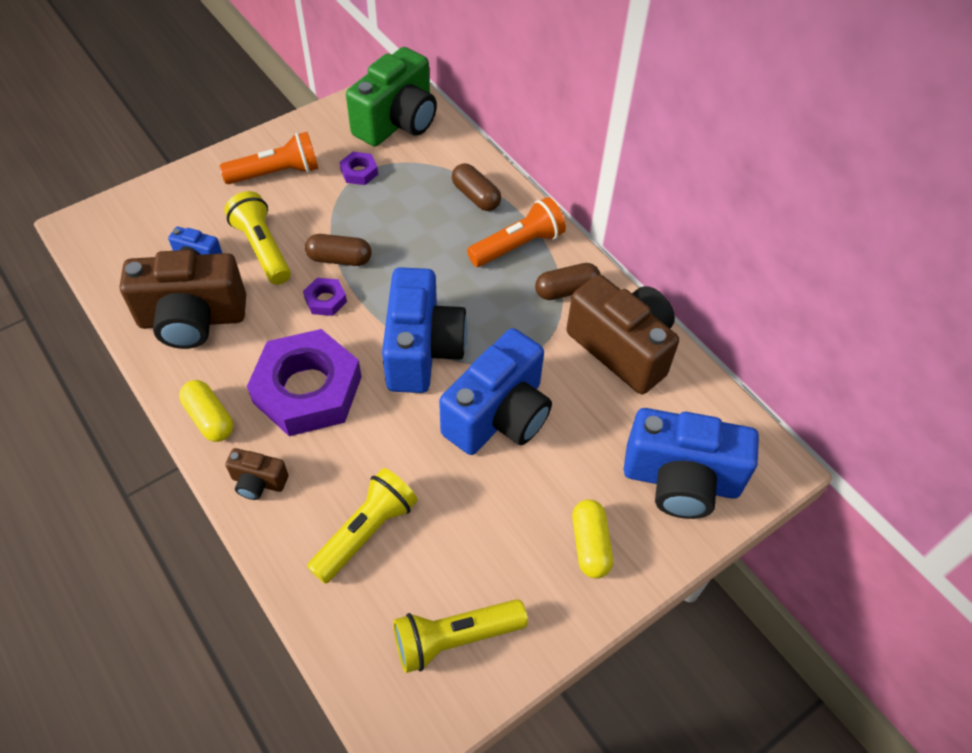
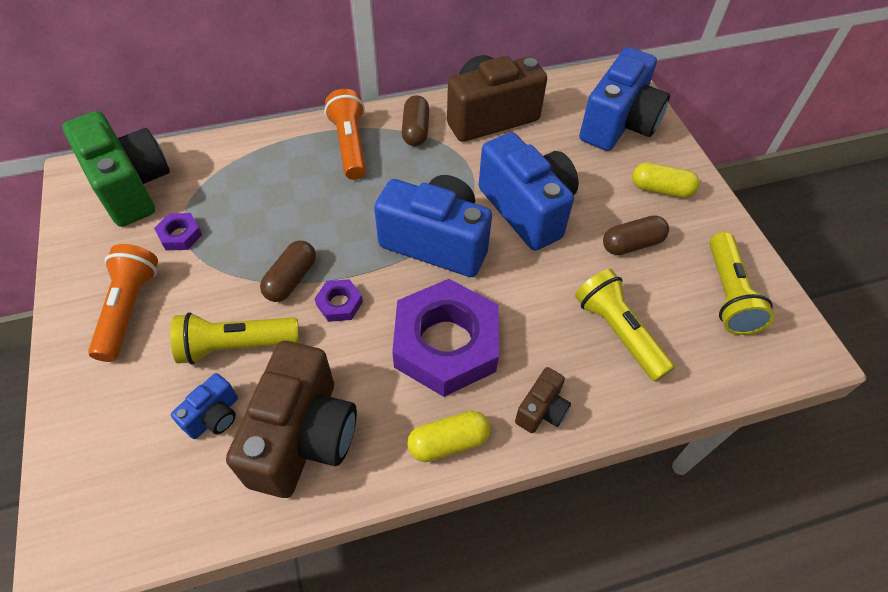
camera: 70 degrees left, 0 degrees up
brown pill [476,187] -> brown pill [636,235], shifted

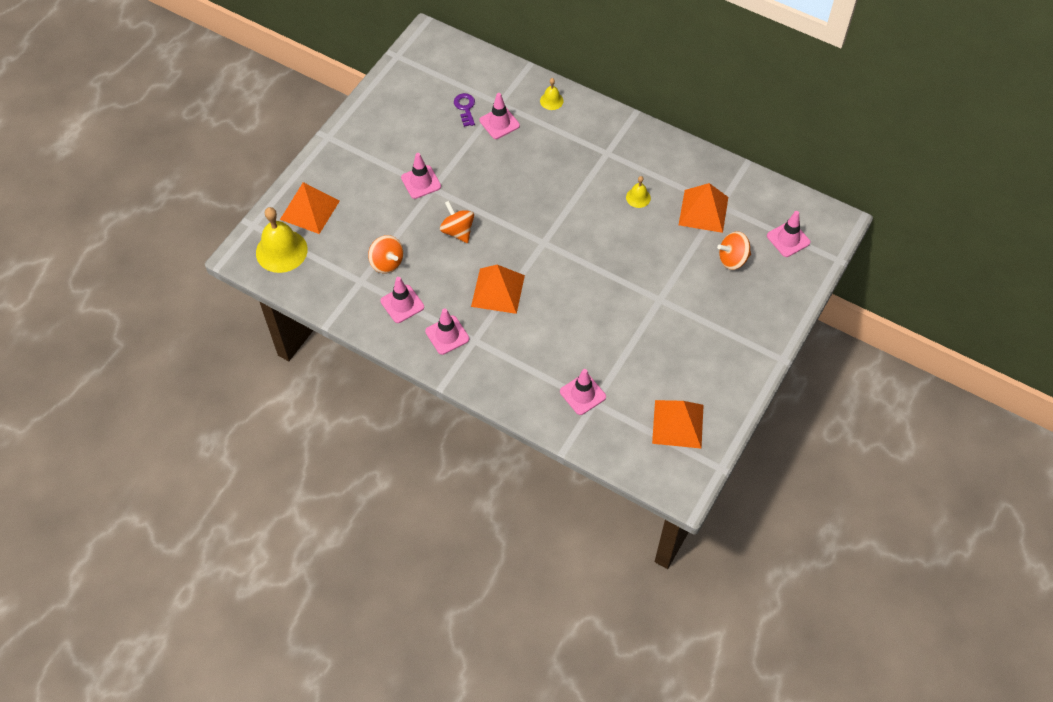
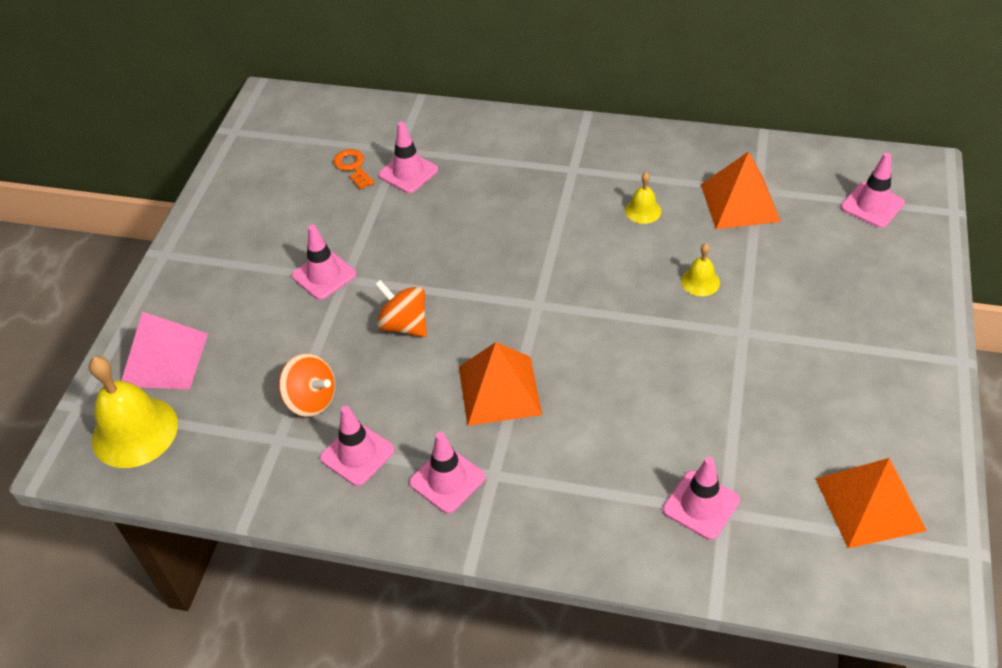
camera: 15 degrees left, 10 degrees down
orange pyramid shape [310,208] -> pink pyramid shape [164,351]
violet key [464,110] -> orange key [354,169]
yellow school bell [552,94] -> yellow school bell [700,269], shifted
orange spinning top [734,250] -> none

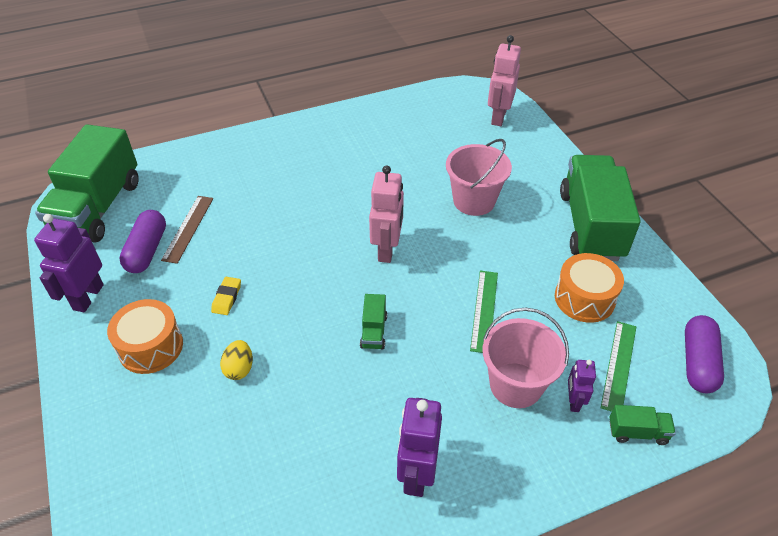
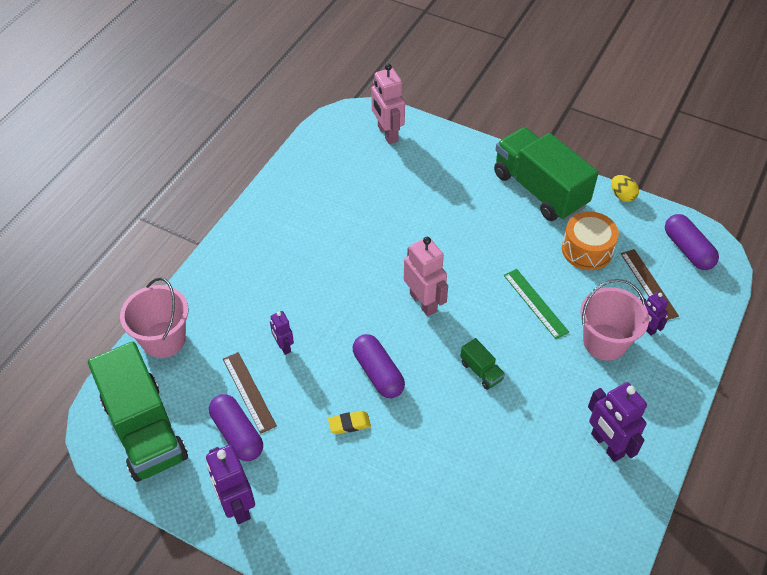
camera: 40 degrees left, 5 degrees up
orange toy drum [145,336] -> none
yellow gum eraser [226,296] -> yellow gum eraser [349,422], 75 degrees counterclockwise
yellow egg shape [236,360] -> yellow egg shape [625,188], shifted
pink bucket [479,177] -> pink bucket [154,317], shifted
green straightedge [618,366] -> brown straightedge [650,284]
green truck [643,425] -> none
none -> violet robot [282,333]
none -> violet pill [379,366]

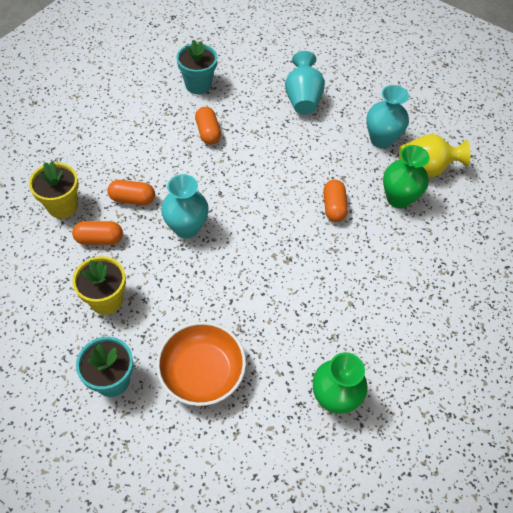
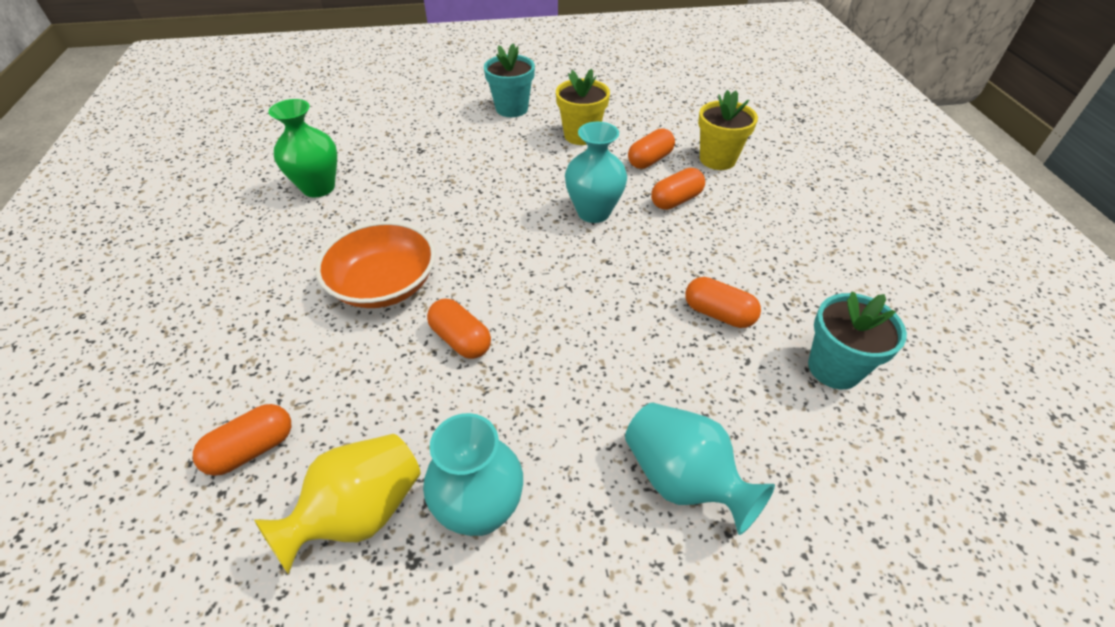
camera: 140 degrees right, 10 degrees down
orange serving bowl [201,364] -> orange serving bowl [376,264], shifted
green tall vase [406,177] -> none
none -> orange pill [242,440]

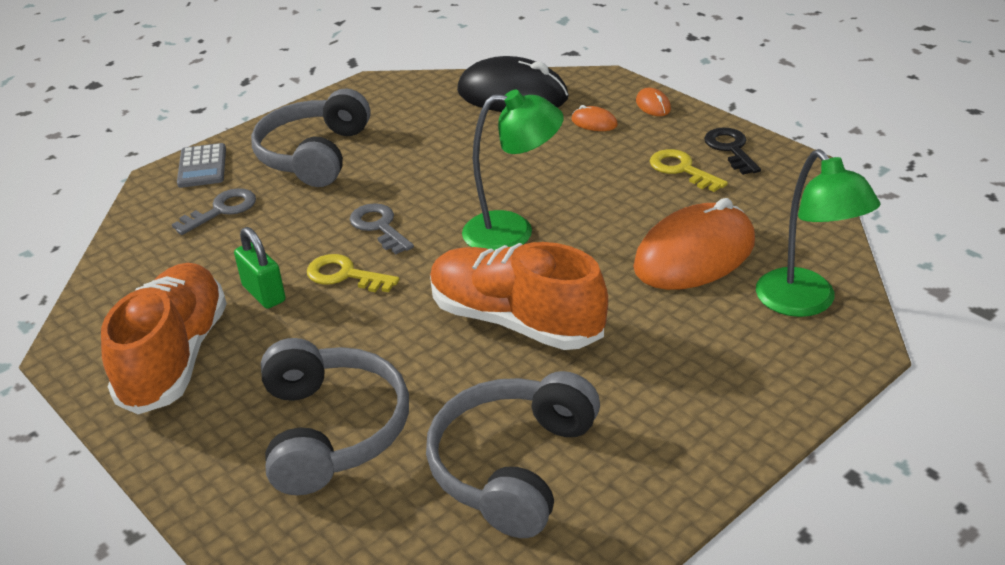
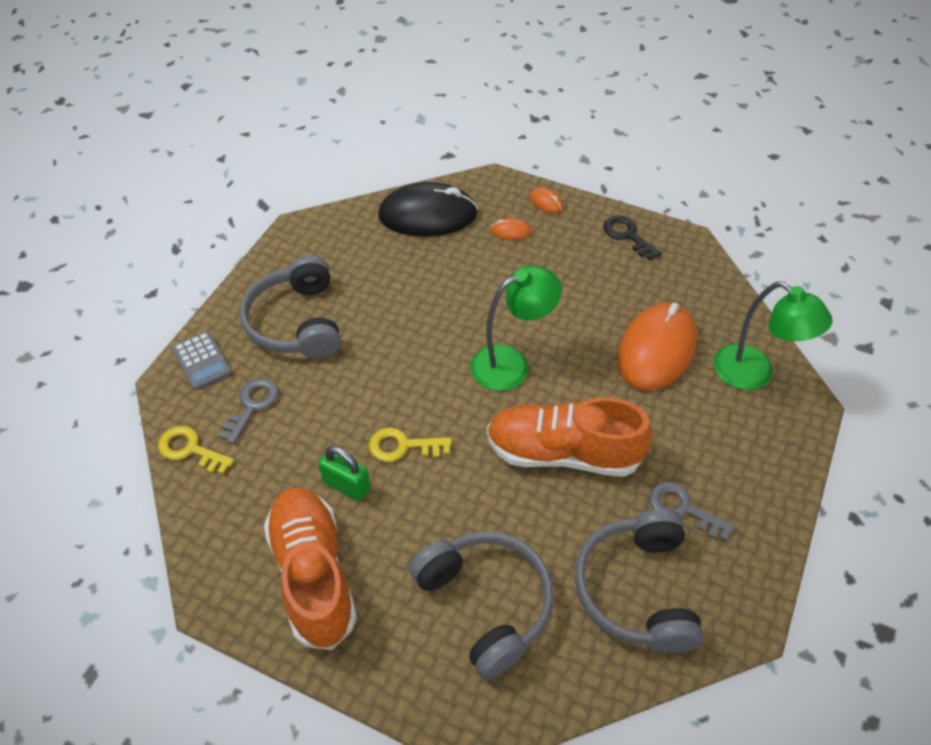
camera: 25 degrees left, 15 degrees up
grey key [381,228] -> grey key [692,511], shifted
yellow key [689,170] -> yellow key [196,450], shifted

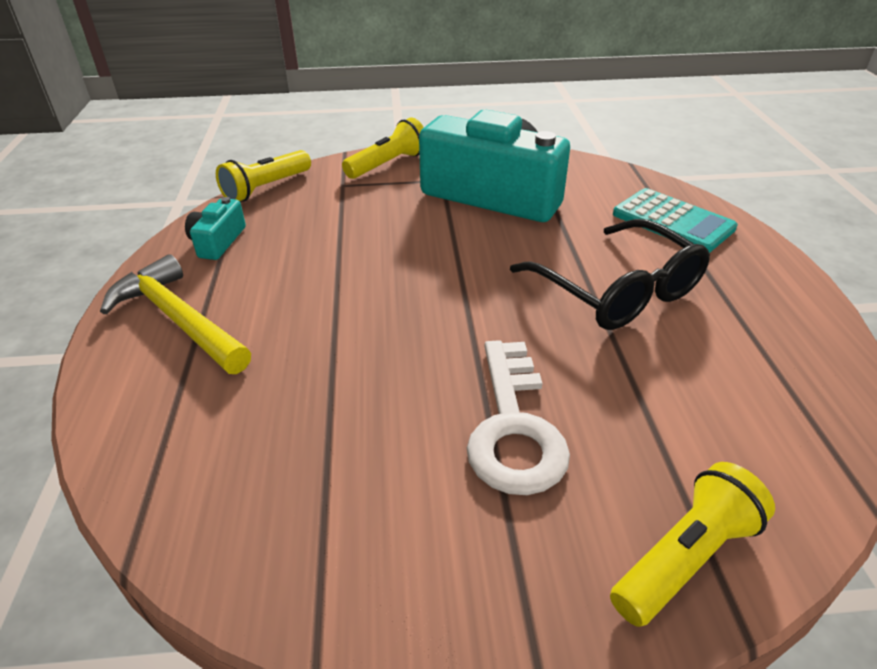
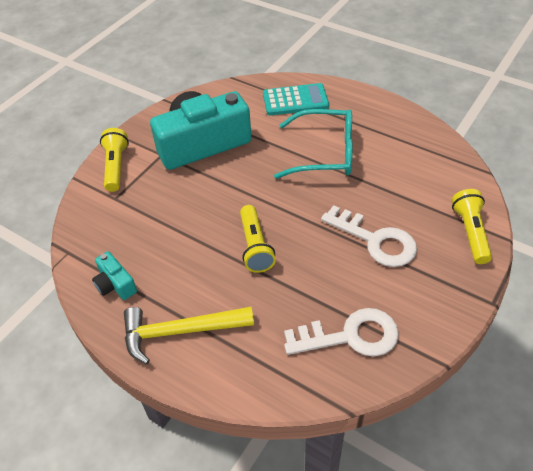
camera: 50 degrees left, 10 degrees up
yellow pocket torch [263,176] -> yellow pocket torch [258,239], shifted
black glasses [610,274] -> teal glasses [313,144]
none -> pure white key [341,332]

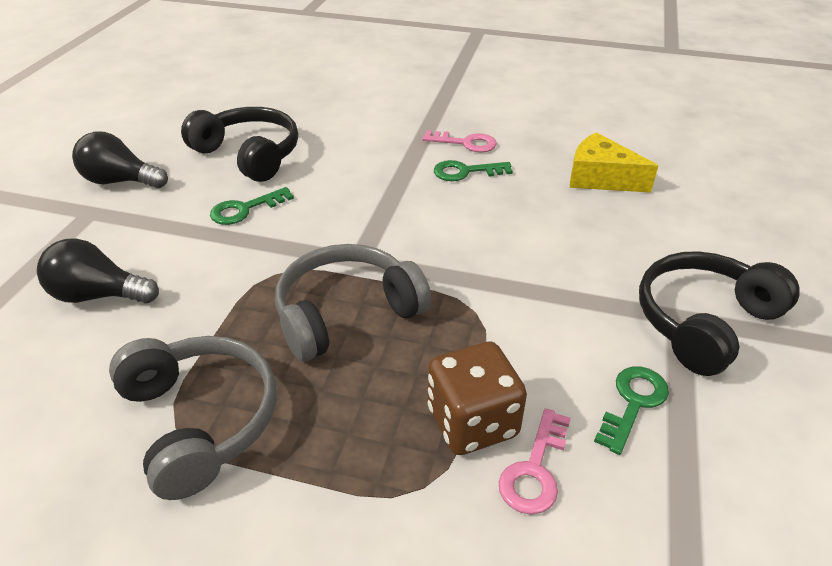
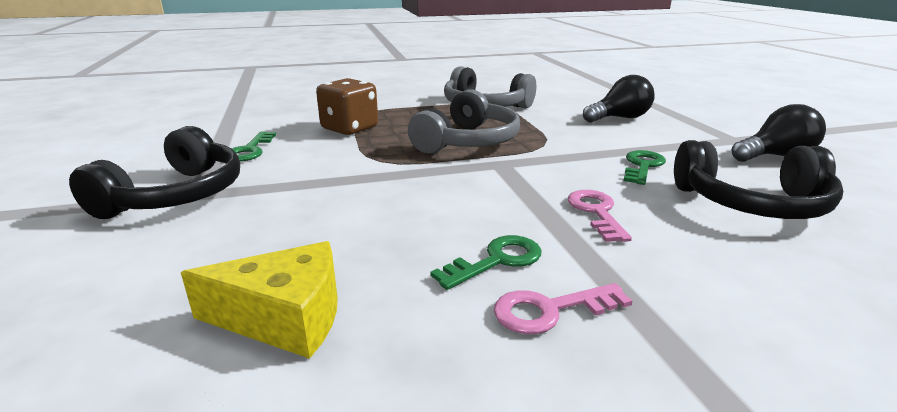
camera: 150 degrees right, 15 degrees down
pink key [535,461] -> pink key [600,216], shifted

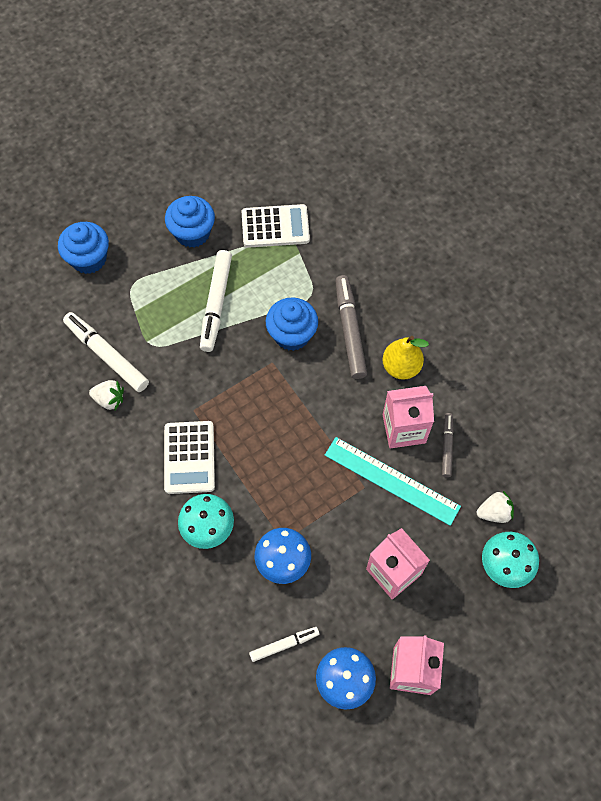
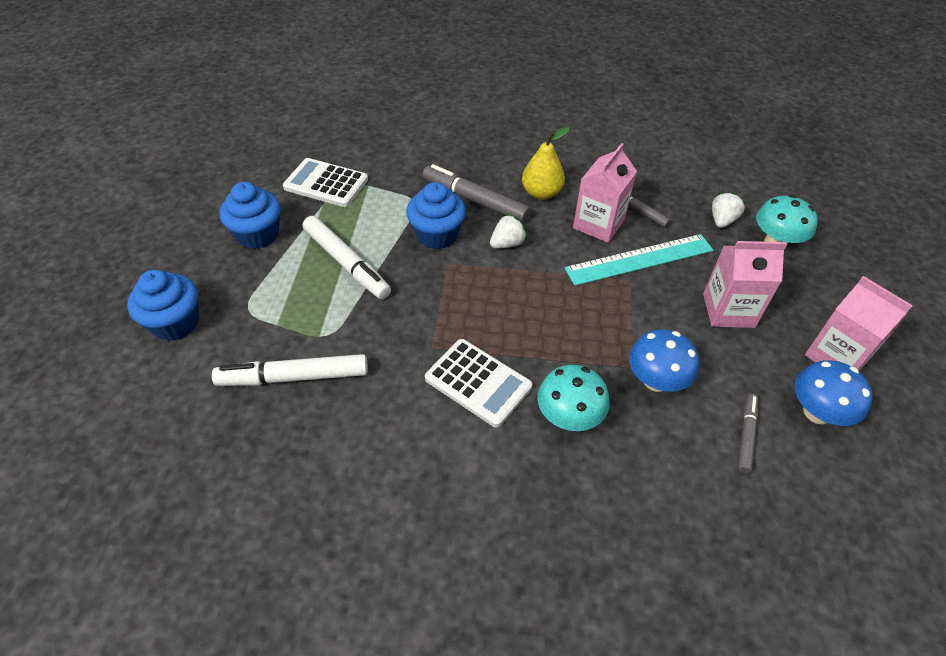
camera: 50 degrees left, 15 degrees down
pure white strawberry [106,395] -> pure white strawberry [508,231], shifted
pure white adding machine [275,226] -> pure white adding machine [325,182], 105 degrees counterclockwise
pure white marker pen [284,644] -> grey marker pen [748,434]

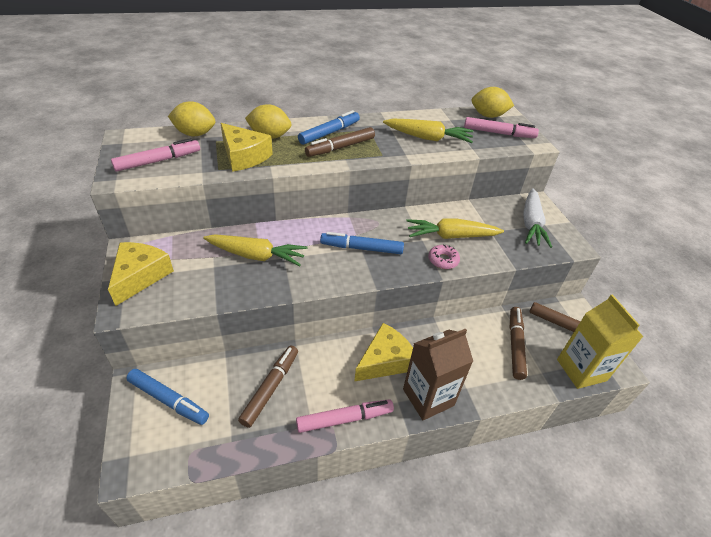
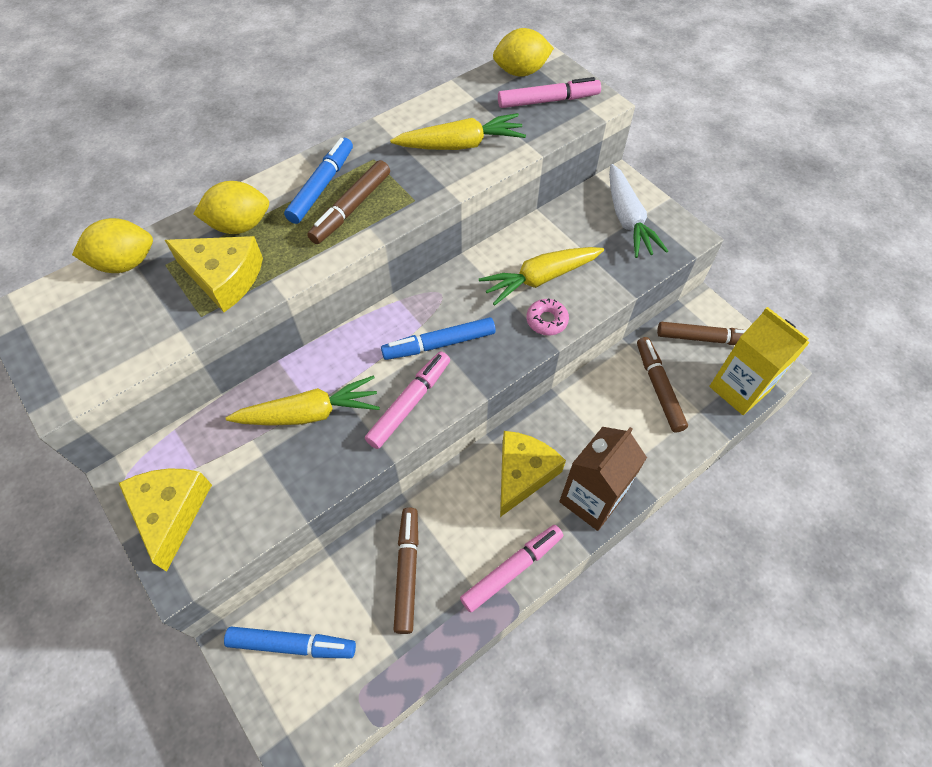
camera: 20 degrees left, 15 degrees up
pink marker pen [155,155] -> pink marker pen [407,400], shifted

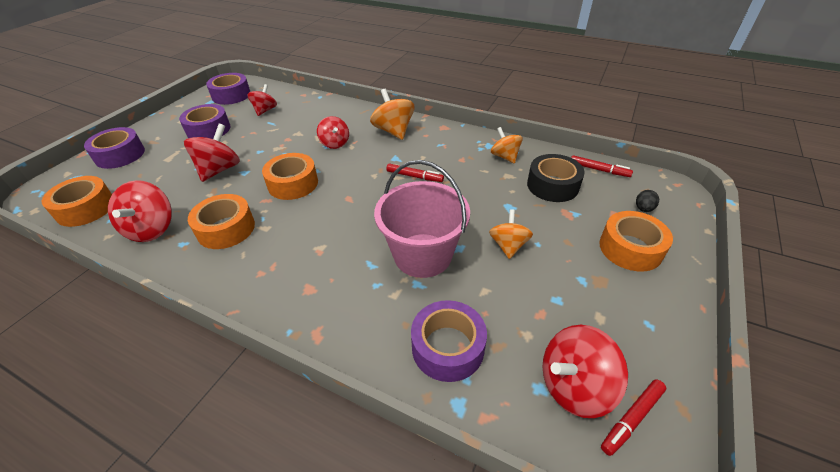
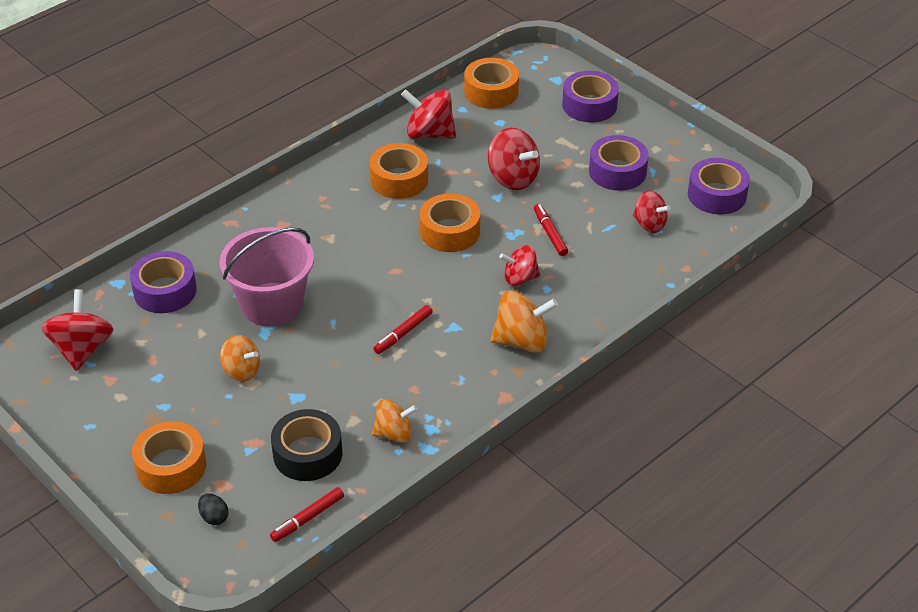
camera: 110 degrees right, 0 degrees up
crimson marker pen [633,417] -> crimson marker pen [551,230], shifted

